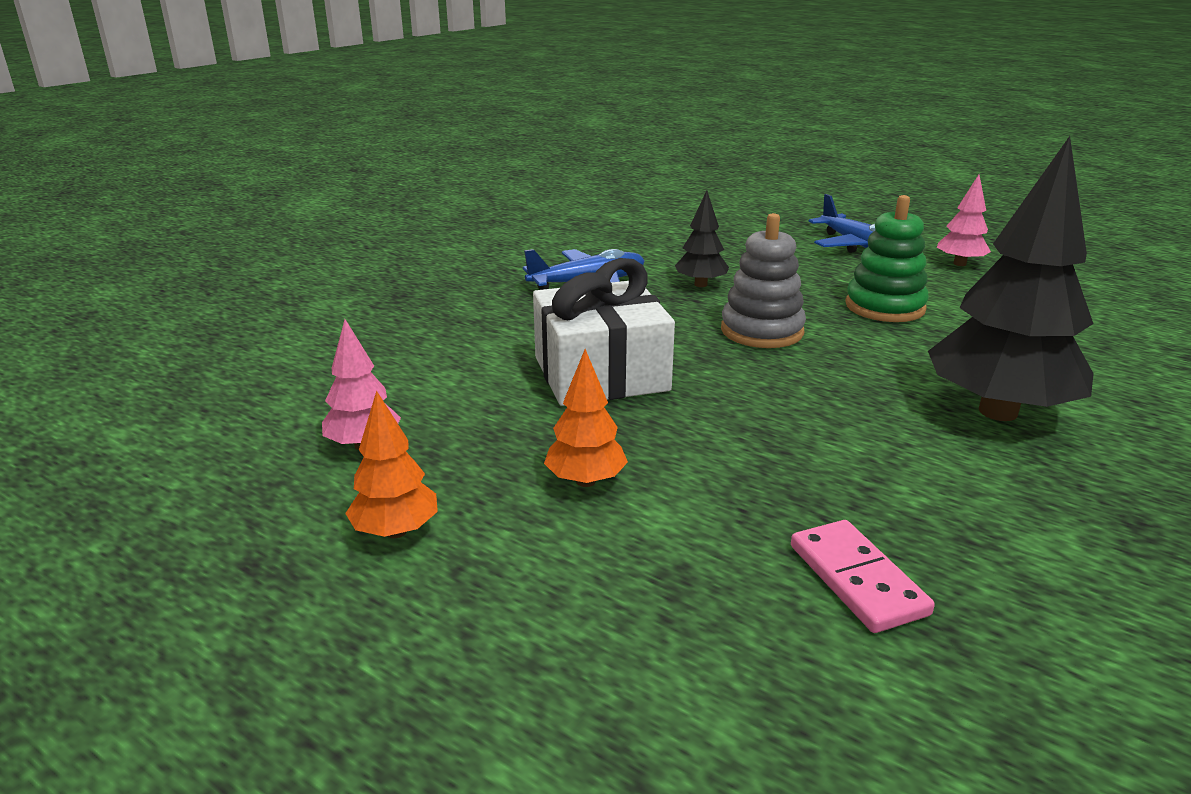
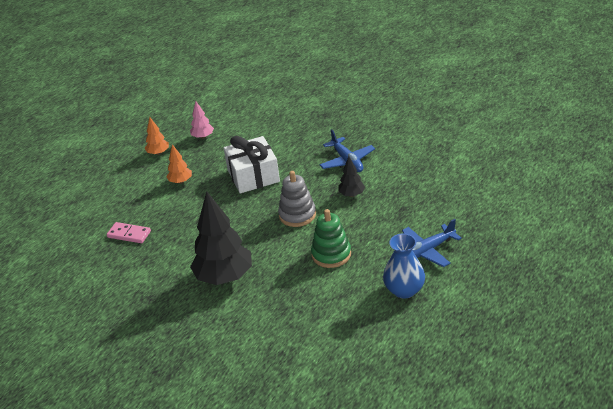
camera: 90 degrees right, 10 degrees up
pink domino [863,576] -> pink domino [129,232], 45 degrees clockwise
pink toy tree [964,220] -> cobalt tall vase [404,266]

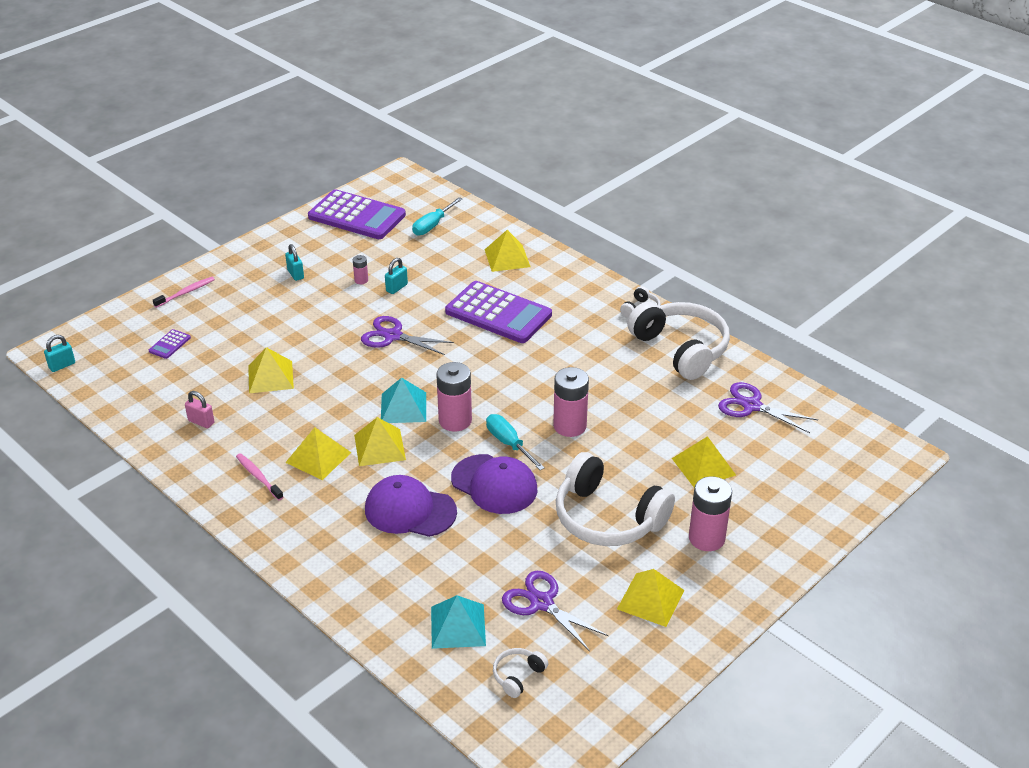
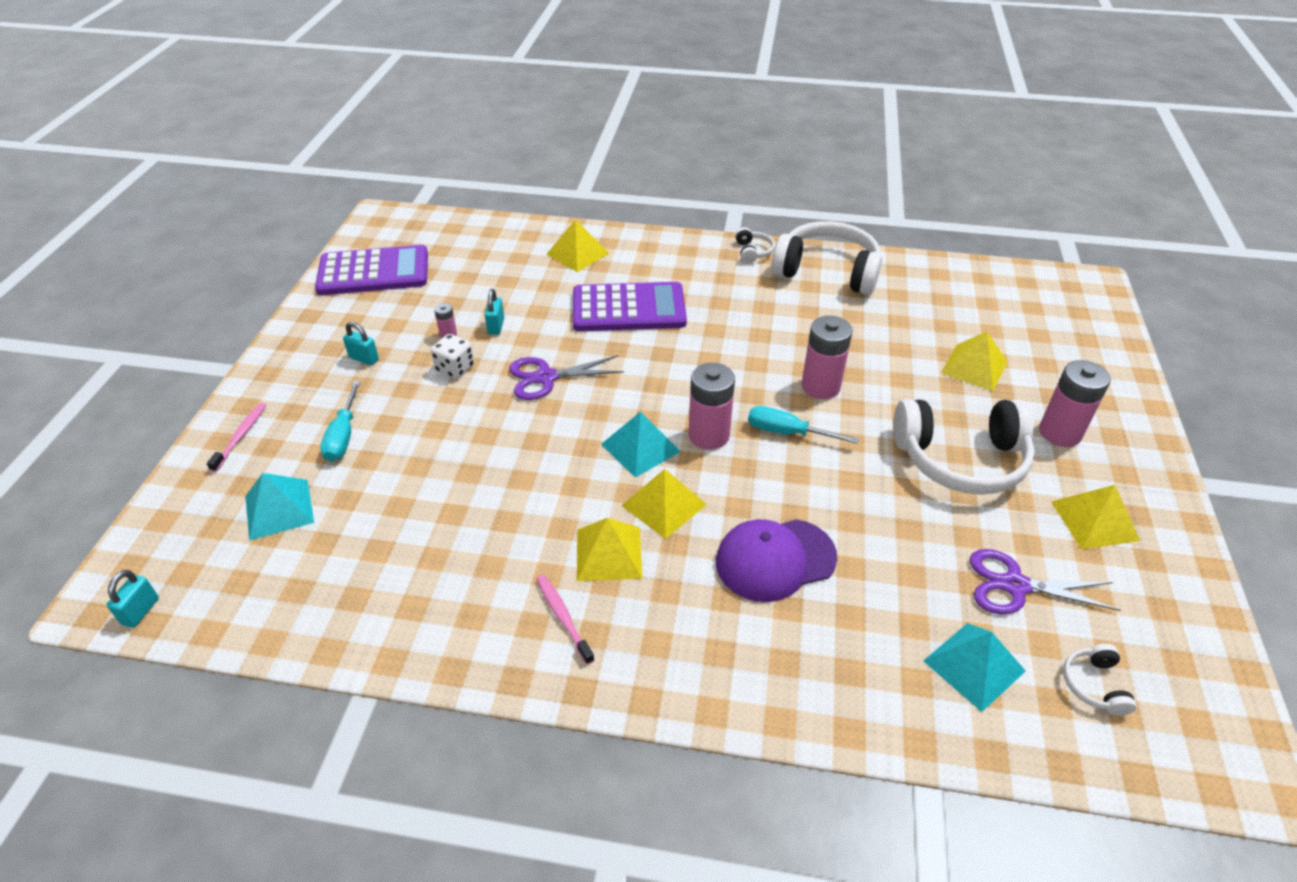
camera: 35 degrees left, 5 degrees up
violet adding machine [170,344] -> teal pyramid shape [279,507]
pink lock [200,409] -> none
pink dental brush [259,476] -> pink dental brush [565,619], 45 degrees clockwise
yellow pyramid shape [271,370] -> none
teal screwdriver [437,216] -> teal screwdriver [340,421], shifted
violet baseball cap [494,484] -> none
violet pair of scissors [768,407] -> none
none -> pure white die [452,356]

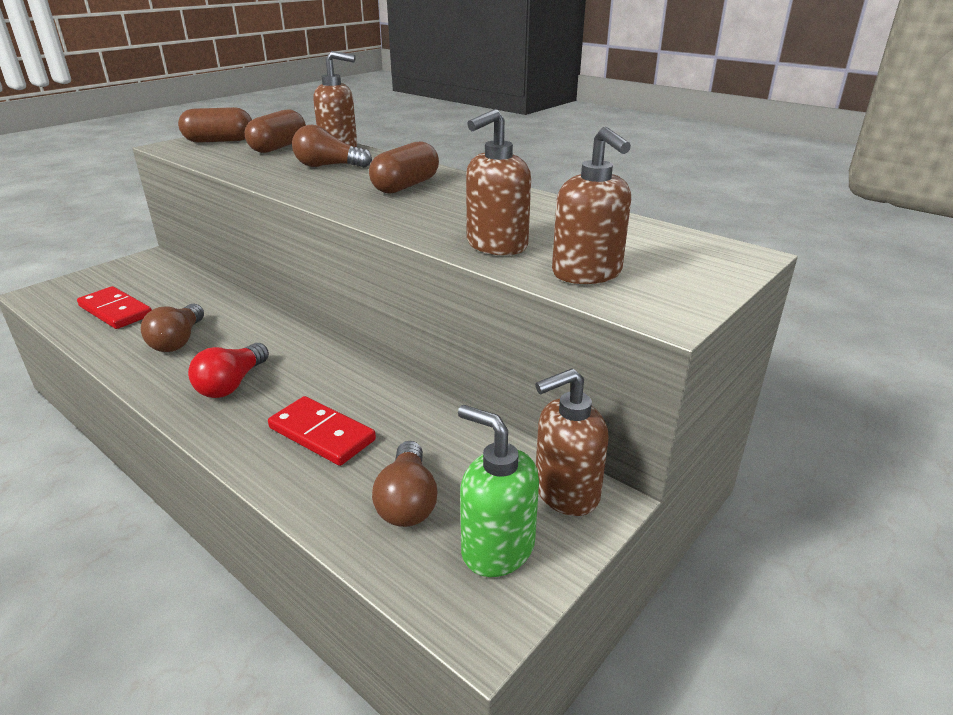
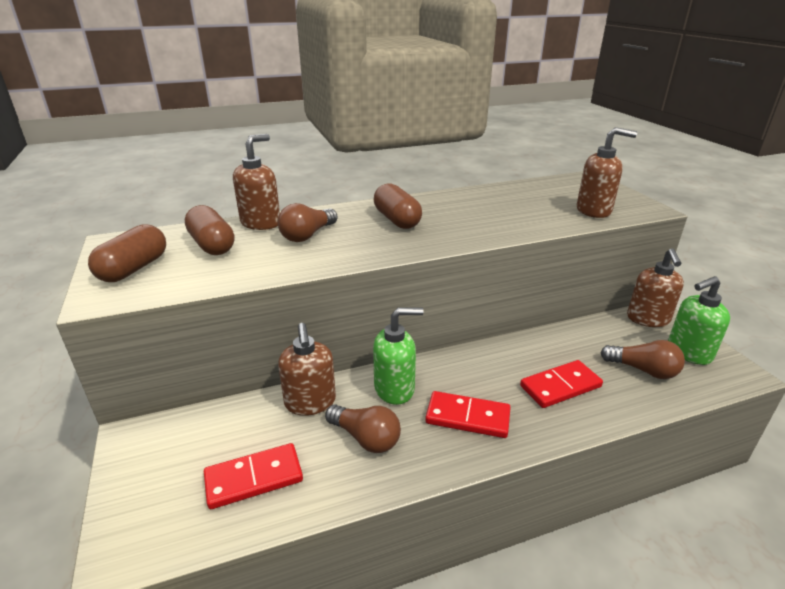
camera: 60 degrees left, 0 degrees up
crimson light bulb [228,370] -> crimson domino [468,414]
brown soap pump [498,182] -> brown soap pump [307,369], shifted
none -> green soap pump [398,356]

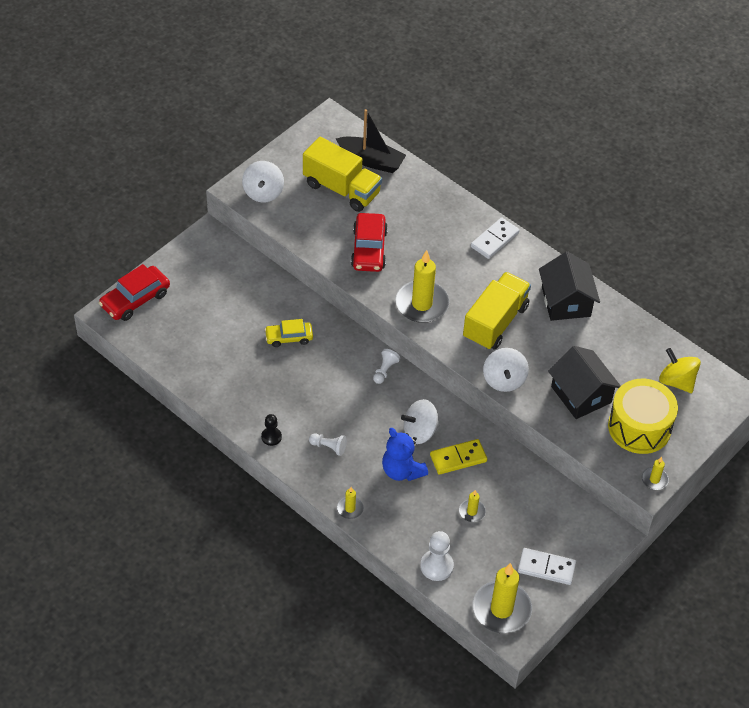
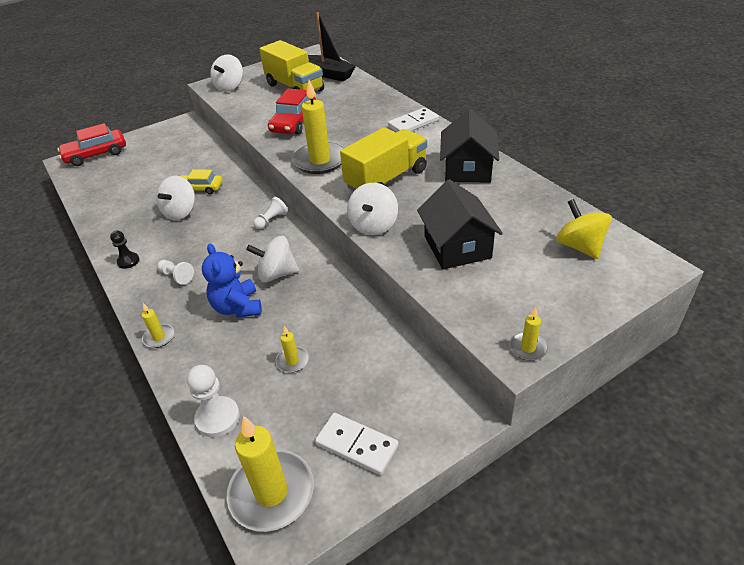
camera: 20 degrees right, 10 degrees down
yellow domino [458,457] -> none
yellow toy drum [643,416] -> none
none -> pure white spinning top [175,198]

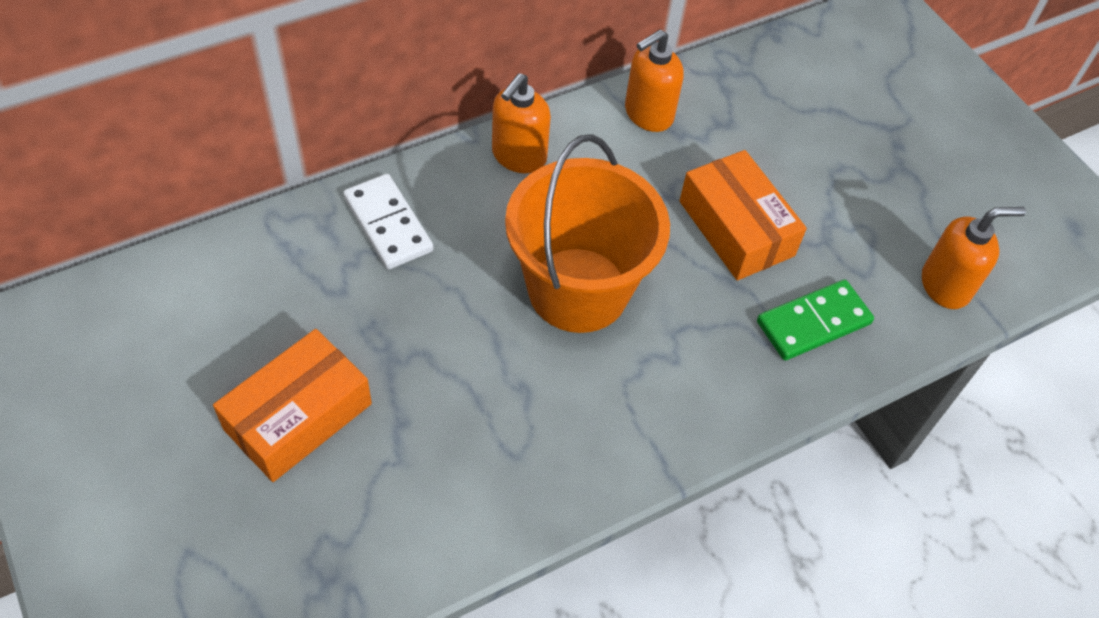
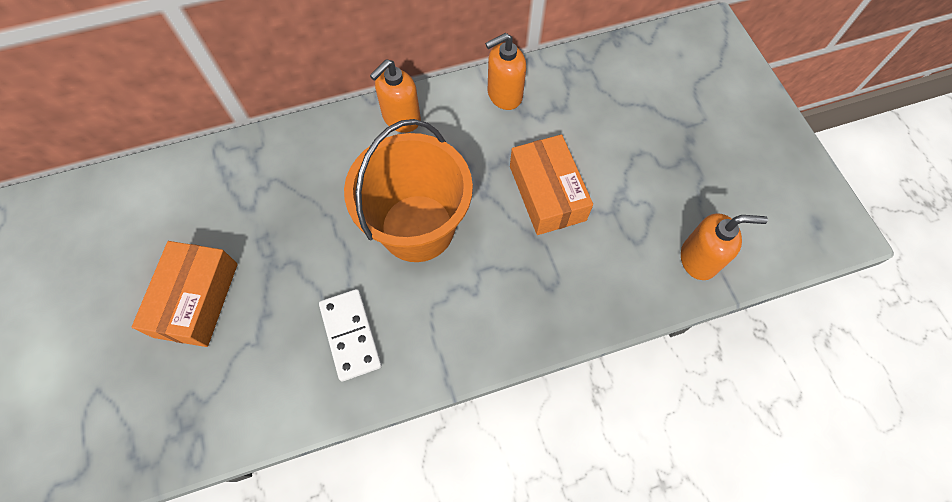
camera: 15 degrees right, 10 degrees up
orange box [292,405] -> orange box [185,294], 45 degrees counterclockwise
pure white domino [388,221] -> pure white domino [350,335], shifted
green domino [815,320] -> none

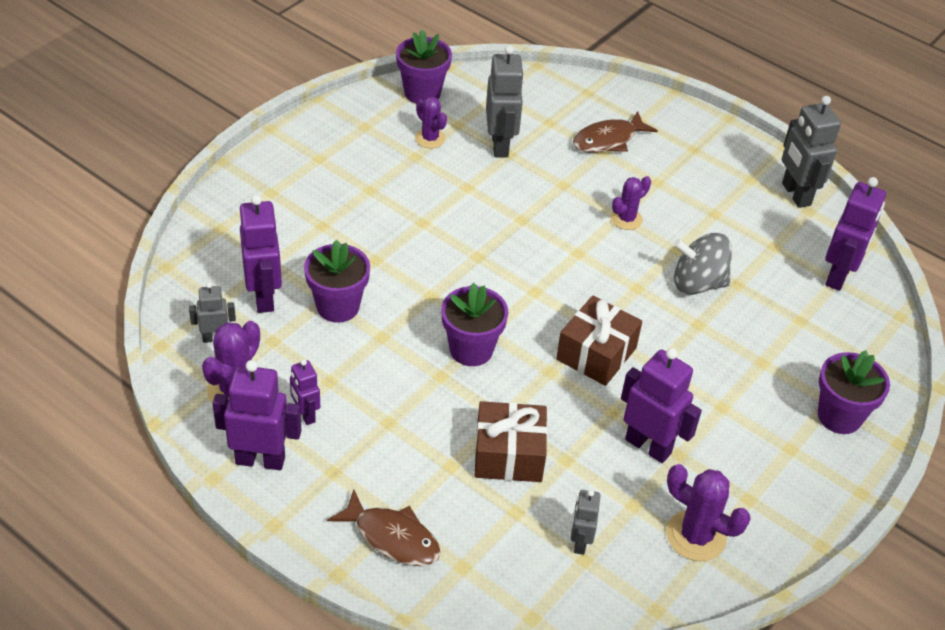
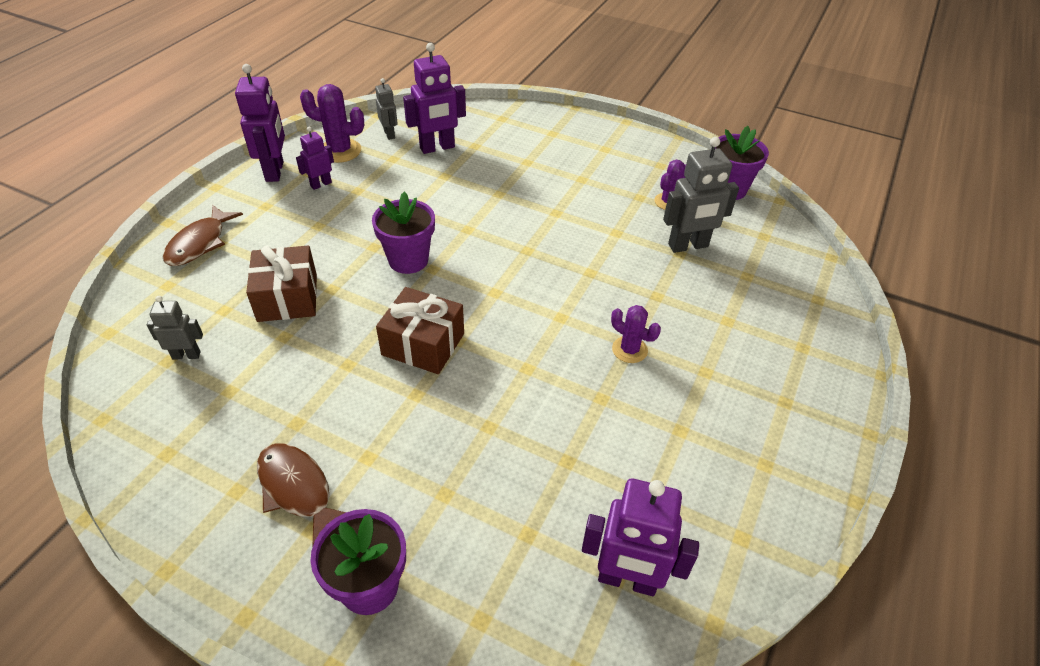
camera: 80 degrees right, 0 degrees up
violet flower pot [337,281] -> none
brown fish [615,132] -> brown fish [301,495], shifted
violet robot [661,405] -> none
violet cactus [708,512] -> none
grey spinning top [703,264] -> none
grey robot [811,152] -> none

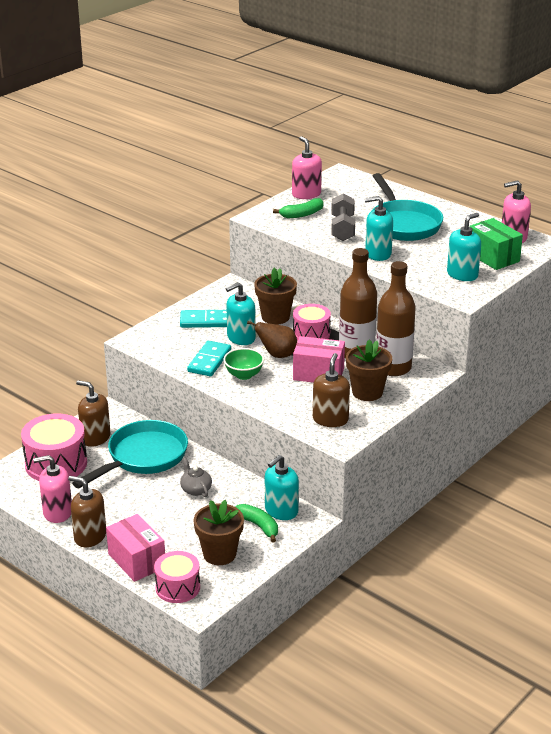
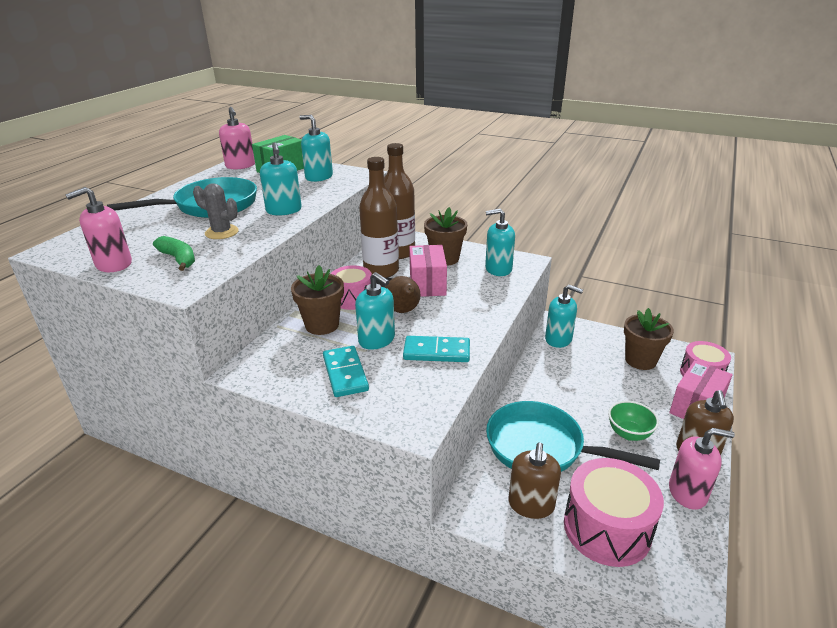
camera: 105 degrees left, 0 degrees up
pink soap pump [52,489] -> pink soap pump [702,469], 60 degrees counterclockwise
grey tea pot [196,477] -> none
green serving bowl [243,364] -> green serving bowl [633,421], shifted
green toy banana [256,523] -> none
brown soap pump [331,390] -> teal soap pump [500,242]
grey dumbbell [343,217] -> grey cactus [216,211]

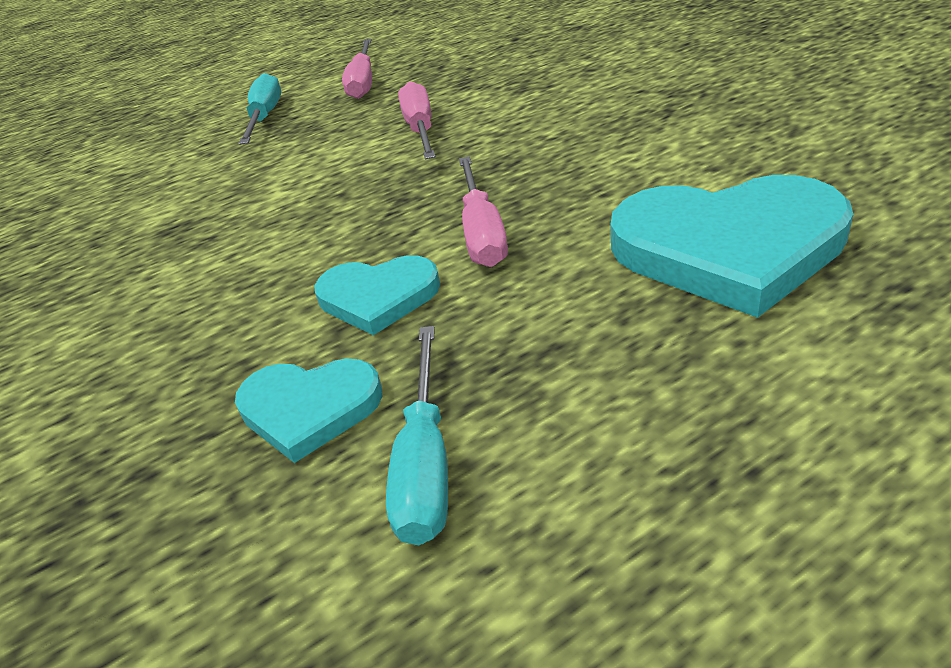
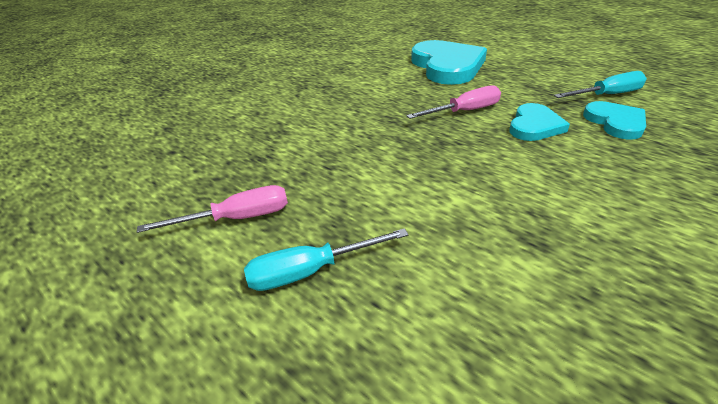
camera: 110 degrees left, 0 degrees up
teal love heart [377,295] -> teal love heart [539,122], 45 degrees clockwise
pink screwdriver [417,120] -> none

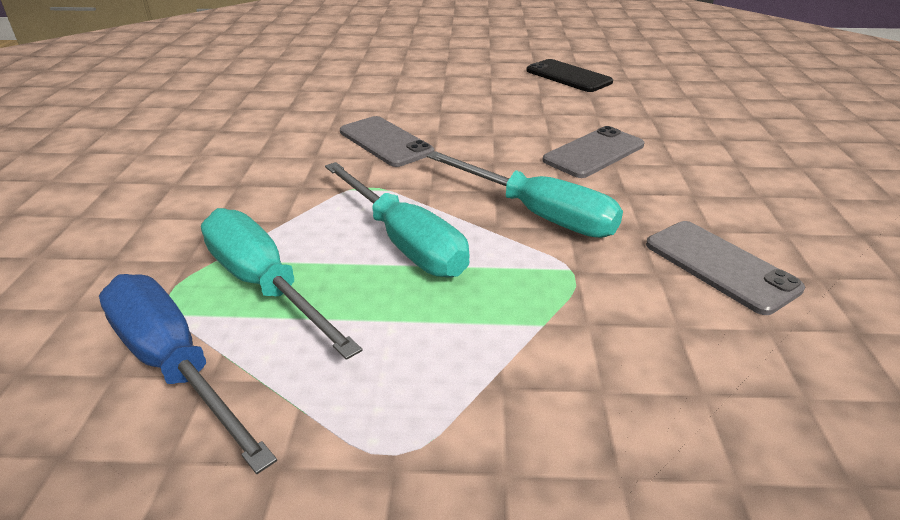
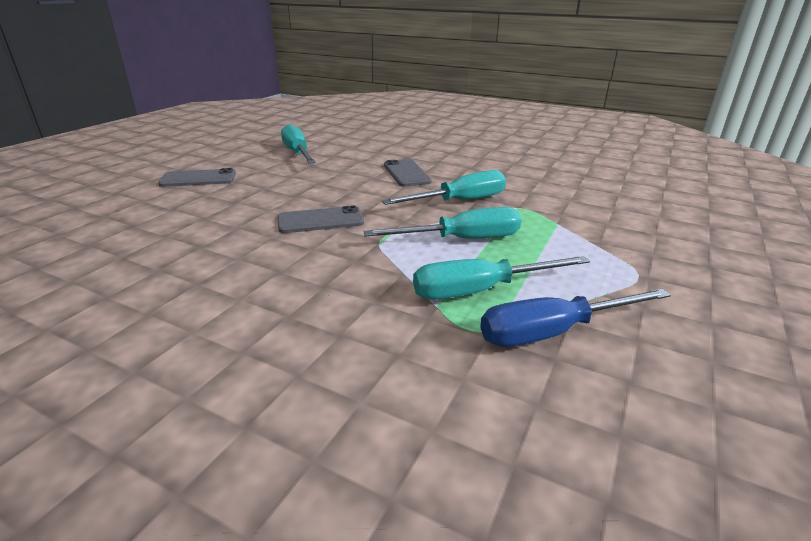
camera: 65 degrees left, 5 degrees down
black phone [569,75] -> teal screwdriver [298,144]
grey phone [725,268] -> grey phone [197,177], shifted

